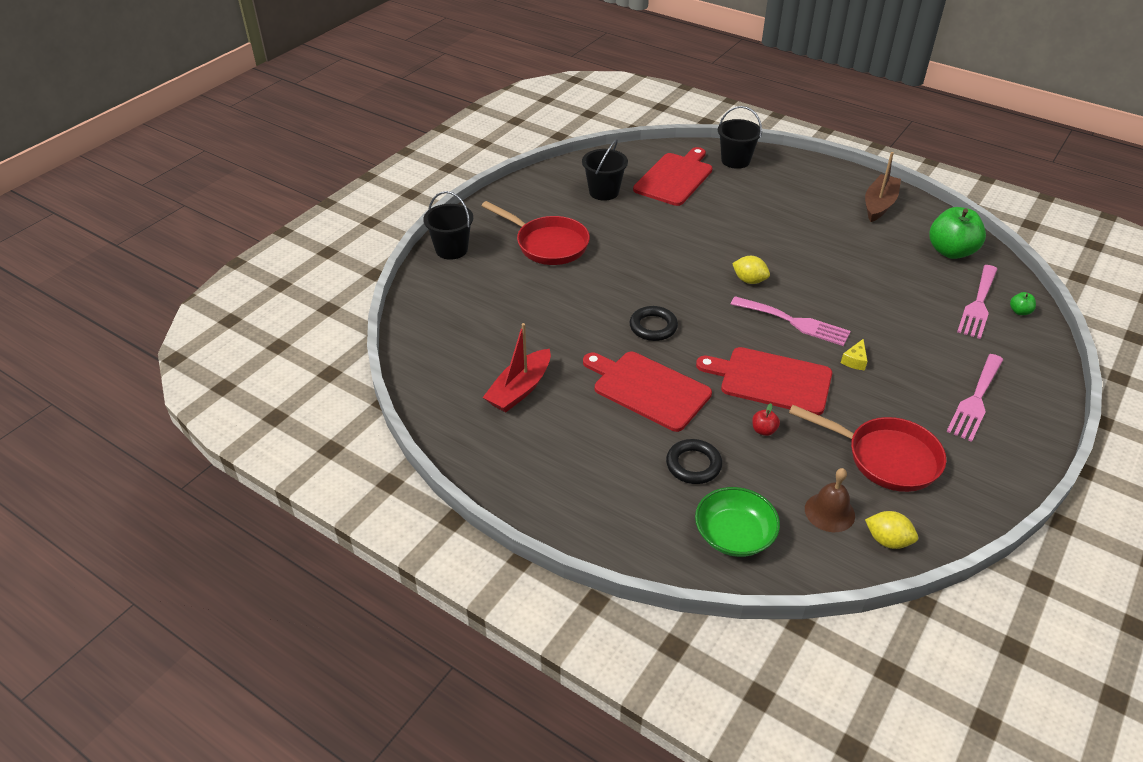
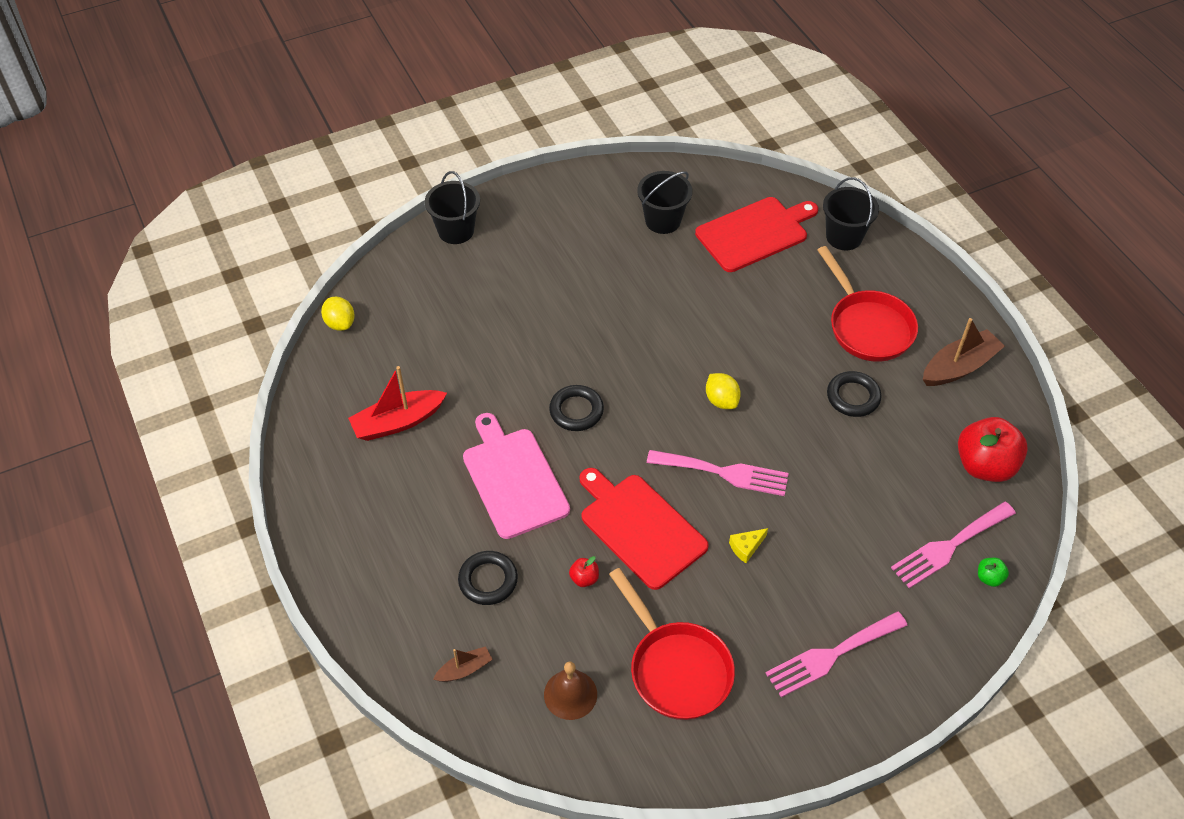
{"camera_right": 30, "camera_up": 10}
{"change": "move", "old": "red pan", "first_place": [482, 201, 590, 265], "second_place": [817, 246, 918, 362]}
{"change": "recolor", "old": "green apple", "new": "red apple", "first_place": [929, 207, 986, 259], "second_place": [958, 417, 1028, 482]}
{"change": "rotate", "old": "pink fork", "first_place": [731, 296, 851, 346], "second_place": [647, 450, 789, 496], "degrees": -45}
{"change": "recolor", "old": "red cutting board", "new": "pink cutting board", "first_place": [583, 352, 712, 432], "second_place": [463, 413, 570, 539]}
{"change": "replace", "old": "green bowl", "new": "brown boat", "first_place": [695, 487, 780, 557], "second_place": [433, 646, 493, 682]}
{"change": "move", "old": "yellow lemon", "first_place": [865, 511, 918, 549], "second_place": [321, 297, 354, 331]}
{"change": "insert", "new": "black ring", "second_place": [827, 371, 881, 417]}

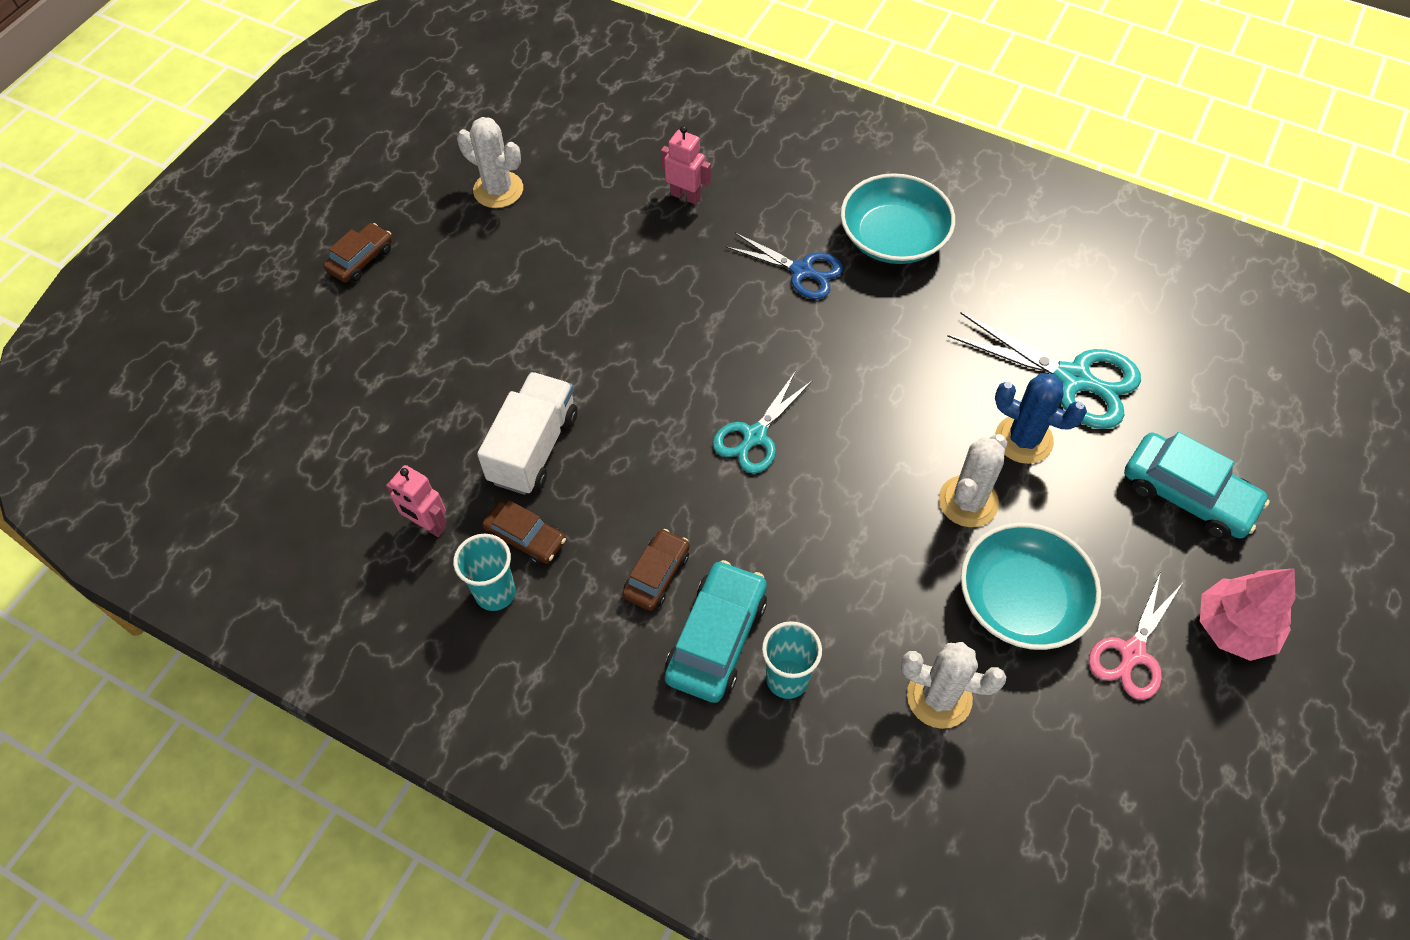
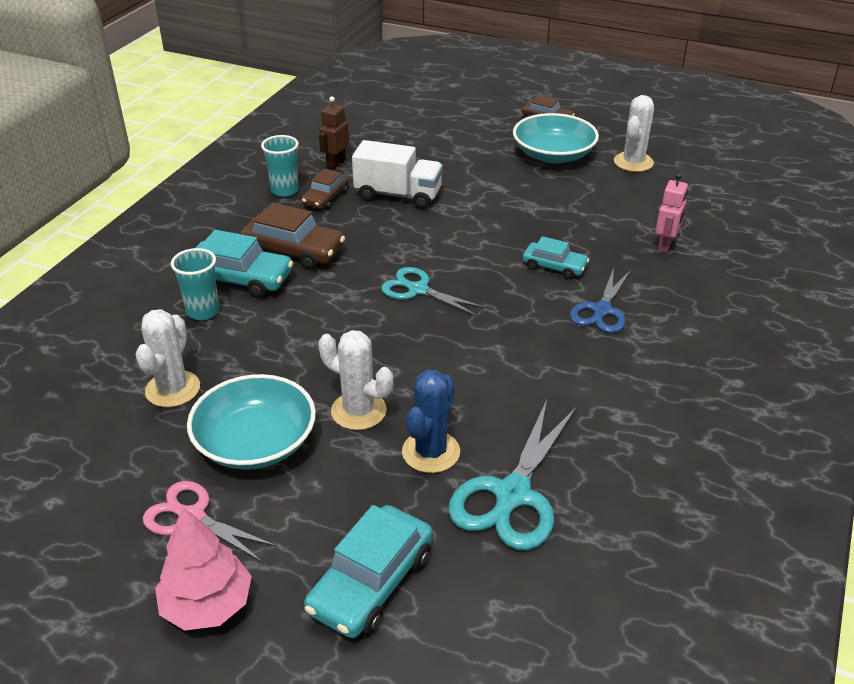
{"camera_right": 85, "camera_up": -20}
{"change": "move", "old": "turquoise bowl", "first_place": [841, 173, 955, 264], "second_place": [513, 113, 599, 163]}
{"change": "recolor", "old": "pink robot", "new": "brown robot", "first_place": [386, 465, 447, 537], "second_place": [319, 96, 349, 170]}
{"change": "resize", "old": "brown car", "first_place": [622, 529, 690, 611], "second_place": [241, 203, 345, 270], "factor": 1.62}
{"change": "insert", "new": "turquoise car", "second_place": [523, 236, 589, 279]}

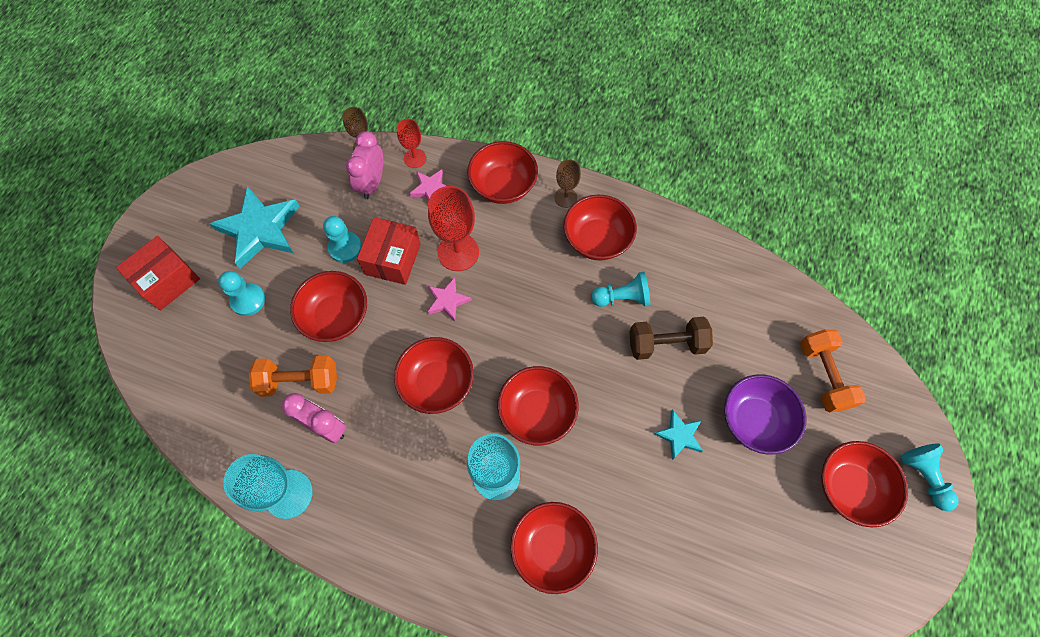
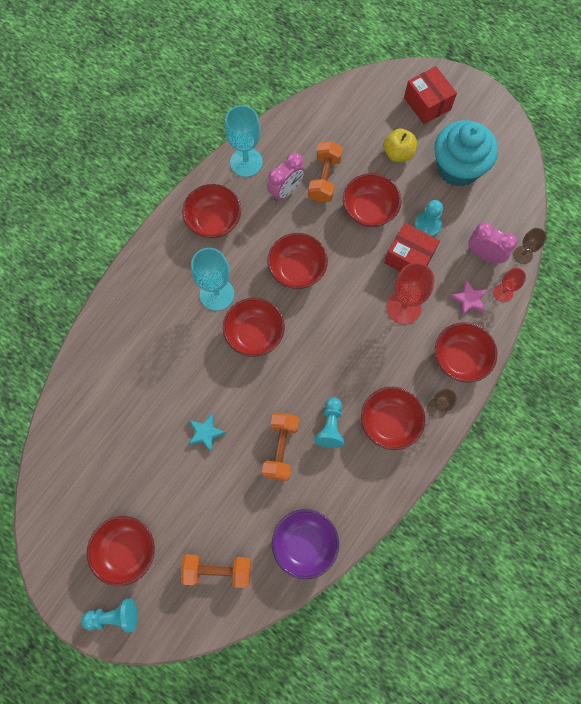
{"camera_right": 105, "camera_up": 5}
{"change": "replace", "old": "turquoise star", "new": "turquoise cupcake", "first_place": [209, 186, 300, 268], "second_place": [434, 120, 498, 187]}
{"change": "replace", "old": "turquoise pawn", "new": "yellow apple", "first_place": [218, 271, 265, 316], "second_place": [383, 128, 417, 162]}
{"change": "delete", "old": "pink star", "first_place": [427, 277, 472, 322]}
{"change": "recolor", "old": "brown dumbbell", "new": "orange dumbbell", "first_place": [630, 317, 713, 360], "second_place": [262, 413, 299, 481]}
{"change": "move", "old": "purple bowl", "first_place": [724, 375, 806, 455], "second_place": [272, 509, 339, 579]}
{"change": "move", "old": "red bowl", "first_place": [510, 502, 598, 594], "second_place": [182, 184, 241, 238]}

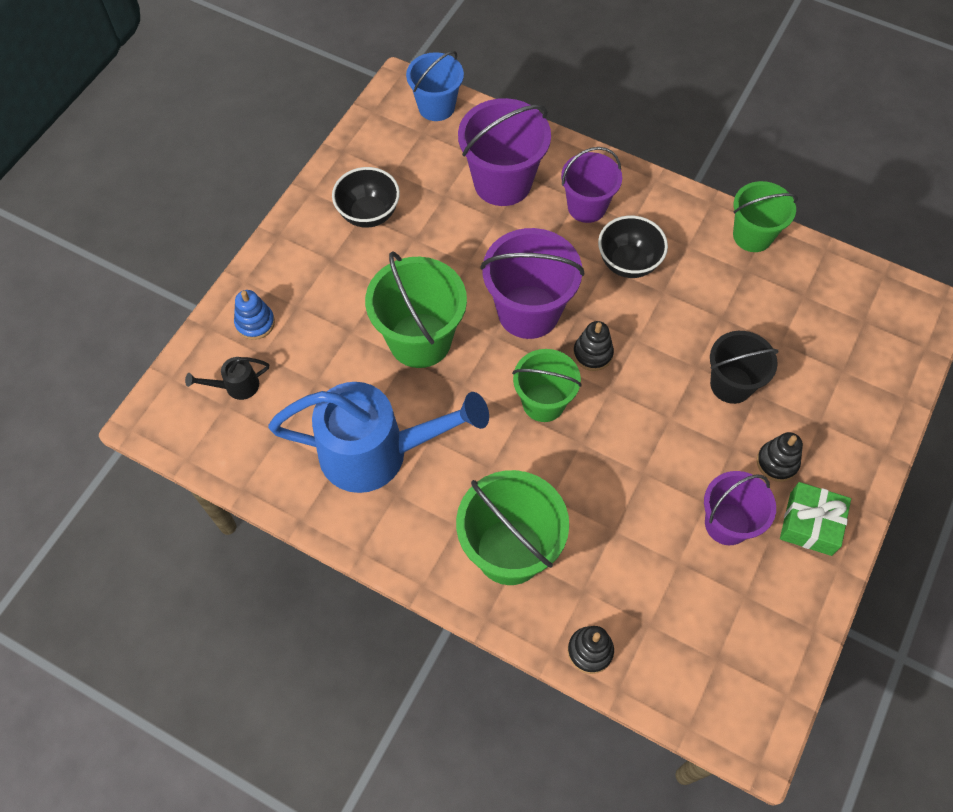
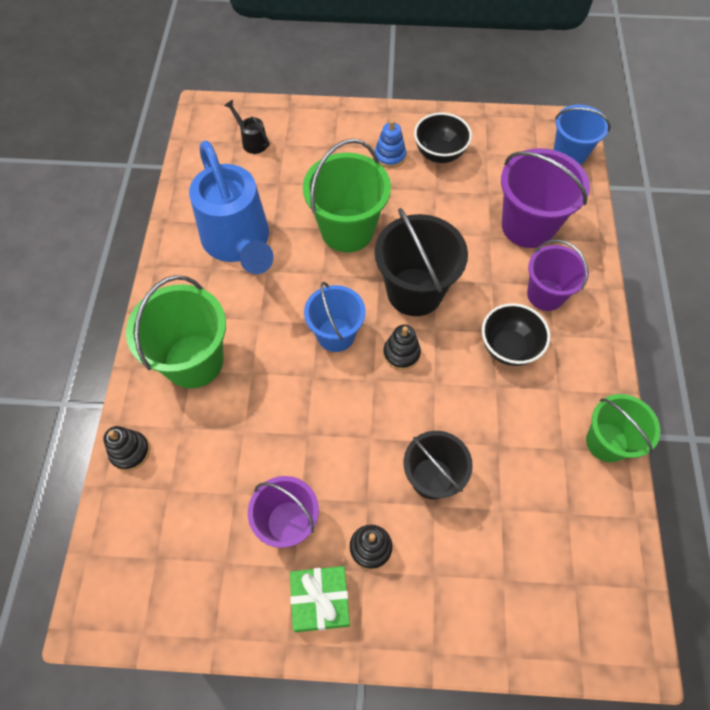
{"camera_right": 65, "camera_up": 0}
{"change": "recolor", "old": "purple bucket", "new": "black bucket", "first_place": [480, 228, 584, 339], "second_place": [375, 208, 468, 316]}
{"change": "move", "old": "blue stacking toy", "first_place": [234, 290, 275, 340], "second_place": [375, 120, 406, 168]}
{"change": "recolor", "old": "green bucket", "new": "blue bucket", "first_place": [512, 349, 582, 422], "second_place": [304, 282, 366, 352]}

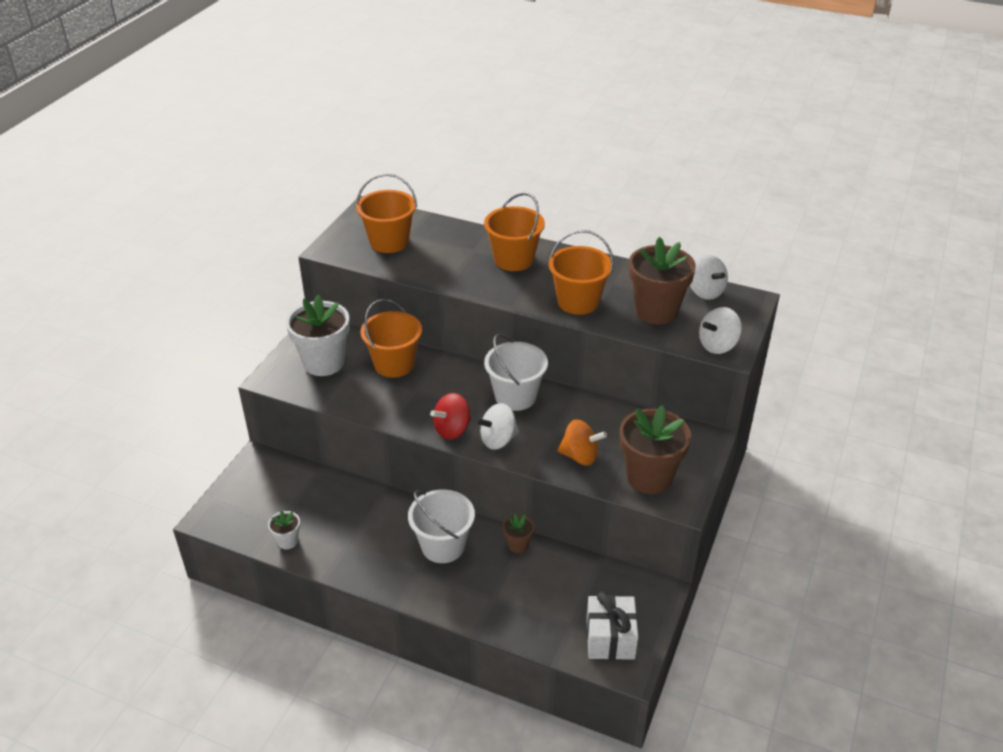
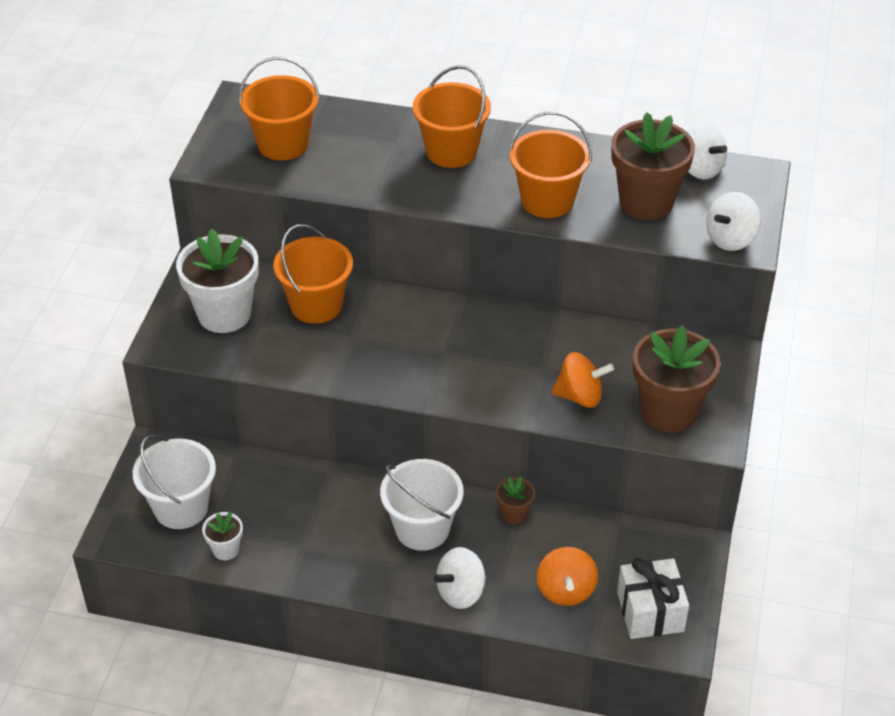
{"camera_right": -10, "camera_up": 5}
{"change": "move", "old": "white bucket", "first_place": [484, 334, 548, 411], "second_place": [133, 435, 216, 529]}
{"change": "delete", "old": "red spinning top", "first_place": [430, 393, 471, 439]}
{"change": "move", "old": "white spinning top", "first_place": [475, 403, 519, 450], "second_place": [434, 547, 486, 609]}
{"change": "insert", "new": "orange spinning top", "second_place": [537, 547, 598, 606]}

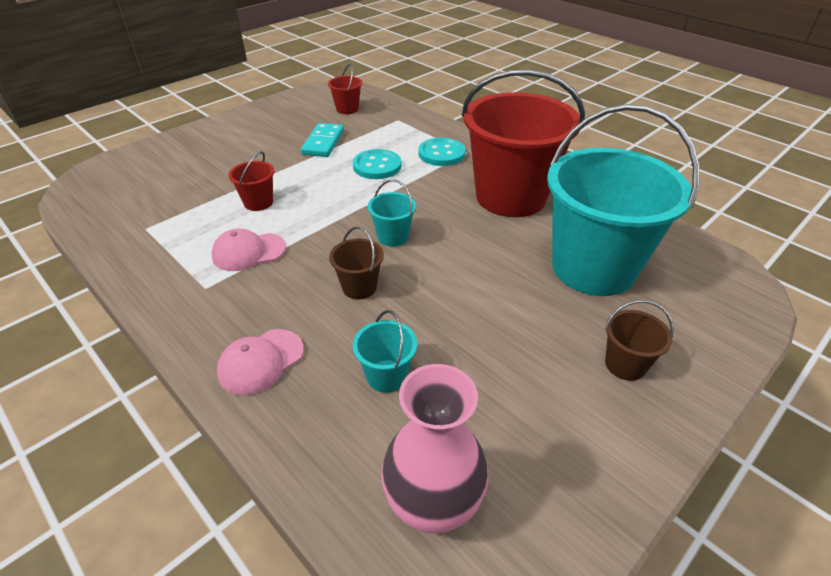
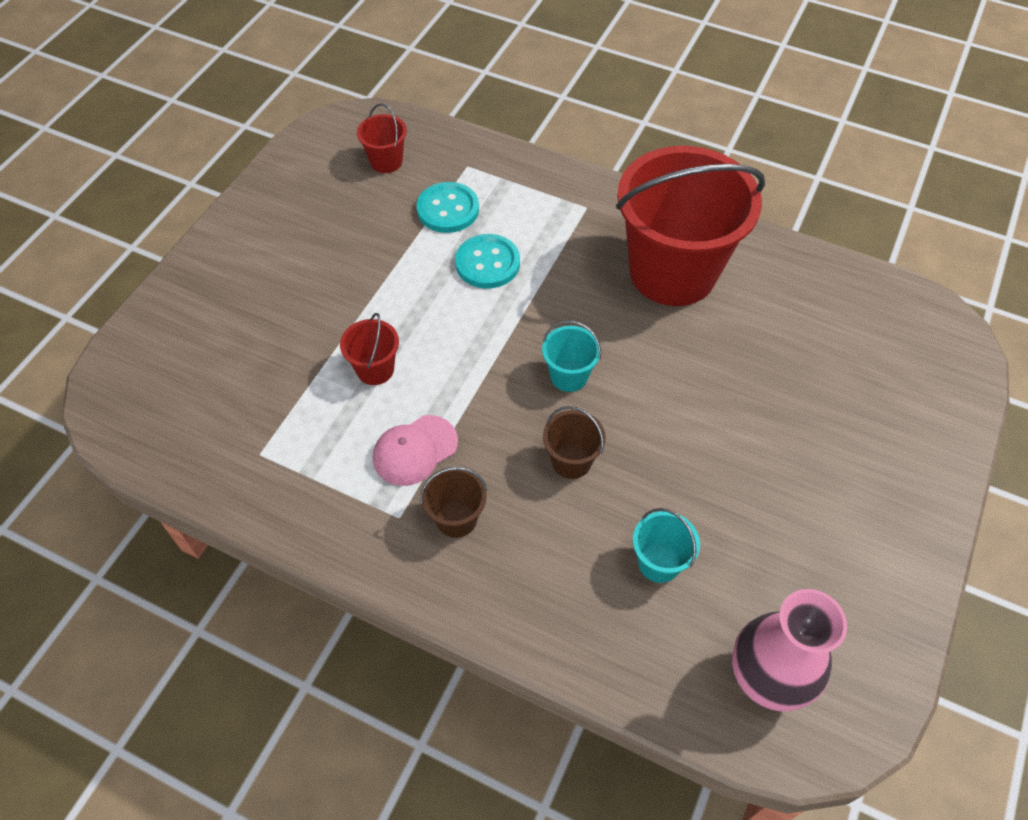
{"camera_right": -20, "camera_up": 15}
{"change": "delete", "old": "turquoise bucket", "first_place": [547, 104, 699, 296]}
{"change": "delete", "old": "turquoise domino", "first_place": [301, 123, 344, 157]}
{"change": "move", "old": "turquoise button", "first_place": [419, 138, 466, 166], "second_place": [416, 182, 479, 233]}
{"change": "move", "old": "brown bucket", "first_place": [605, 300, 674, 381], "second_place": [420, 467, 487, 538]}
{"change": "delete", "old": "pink cap", "first_place": [217, 329, 304, 395]}

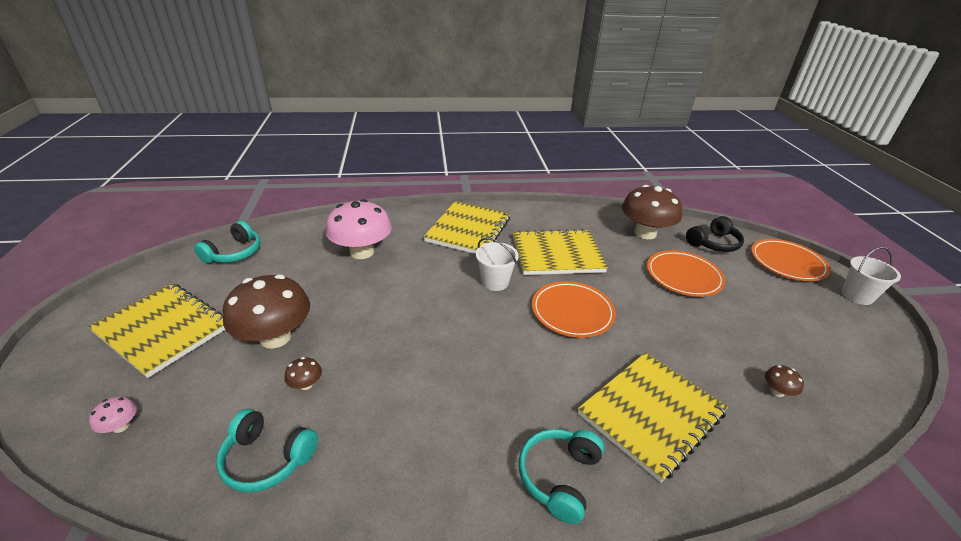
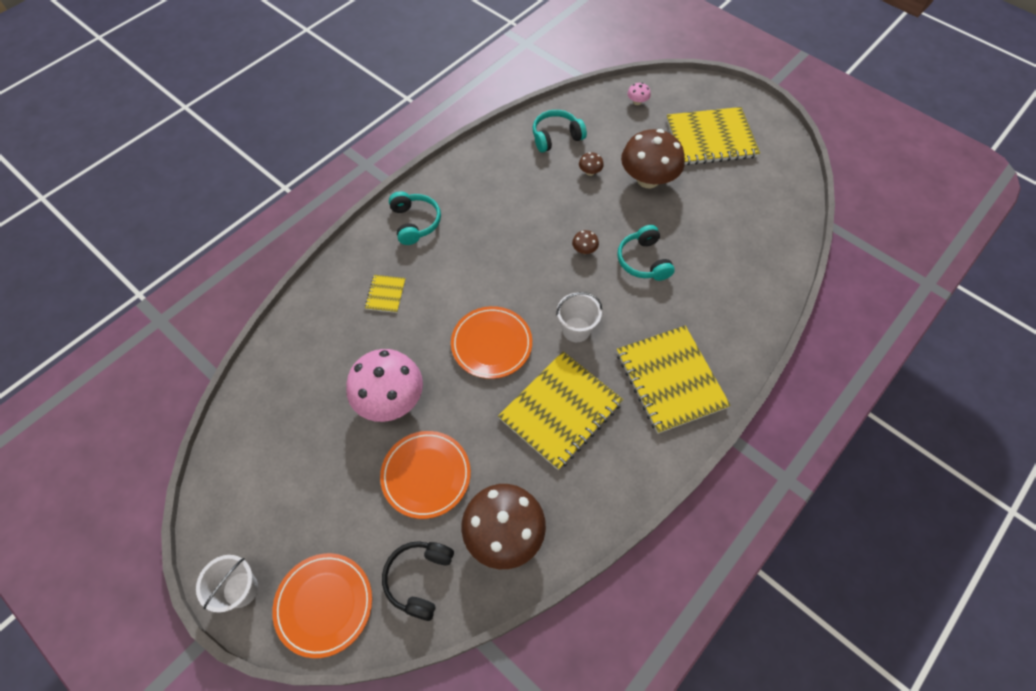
{"camera_right": 140, "camera_up": 25}
{"change": "move", "old": "pink mushroom", "first_place": [325, 199, 391, 259], "second_place": [346, 349, 423, 422]}
{"change": "move", "old": "turquoise headphones", "first_place": [194, 221, 260, 263], "second_place": [617, 225, 675, 281]}
{"change": "resize", "old": "yellow notebook", "first_place": [578, 352, 728, 483], "second_place": [365, 275, 405, 313], "factor": 0.45}
{"change": "move", "old": "brown mushroom", "first_place": [765, 365, 804, 397], "second_place": [572, 230, 599, 254]}

